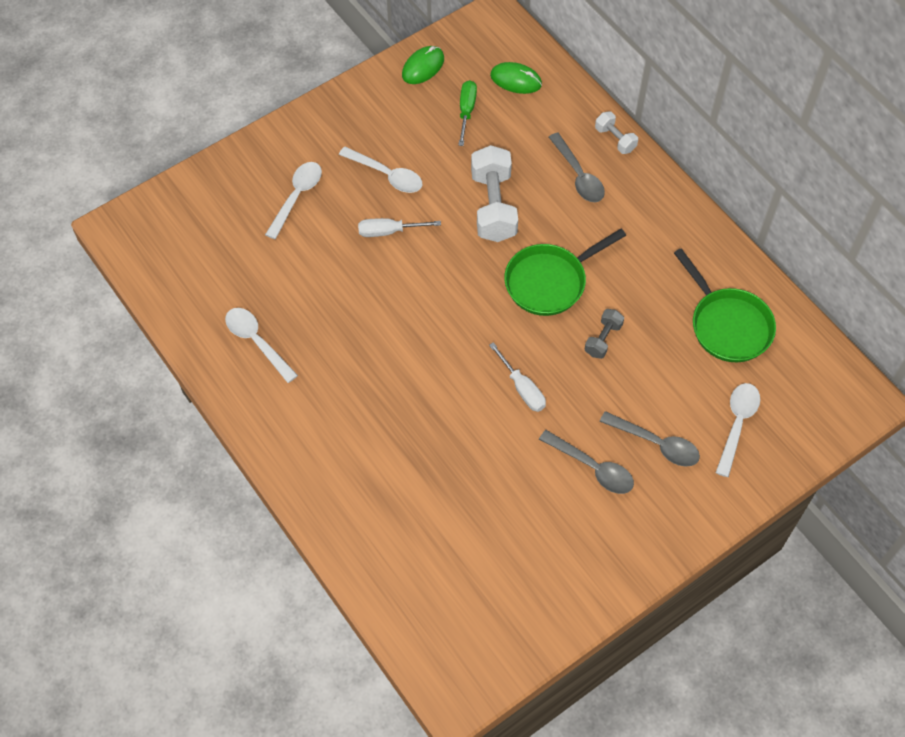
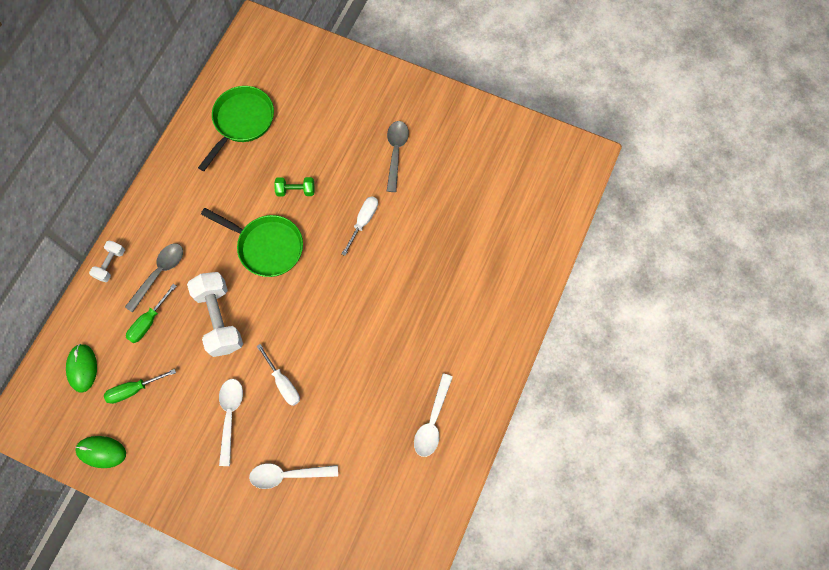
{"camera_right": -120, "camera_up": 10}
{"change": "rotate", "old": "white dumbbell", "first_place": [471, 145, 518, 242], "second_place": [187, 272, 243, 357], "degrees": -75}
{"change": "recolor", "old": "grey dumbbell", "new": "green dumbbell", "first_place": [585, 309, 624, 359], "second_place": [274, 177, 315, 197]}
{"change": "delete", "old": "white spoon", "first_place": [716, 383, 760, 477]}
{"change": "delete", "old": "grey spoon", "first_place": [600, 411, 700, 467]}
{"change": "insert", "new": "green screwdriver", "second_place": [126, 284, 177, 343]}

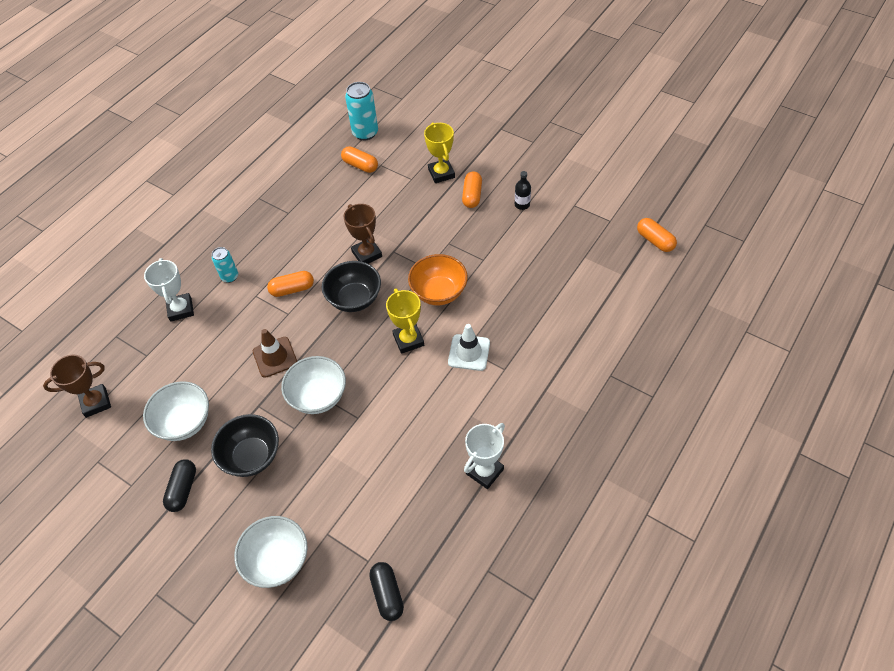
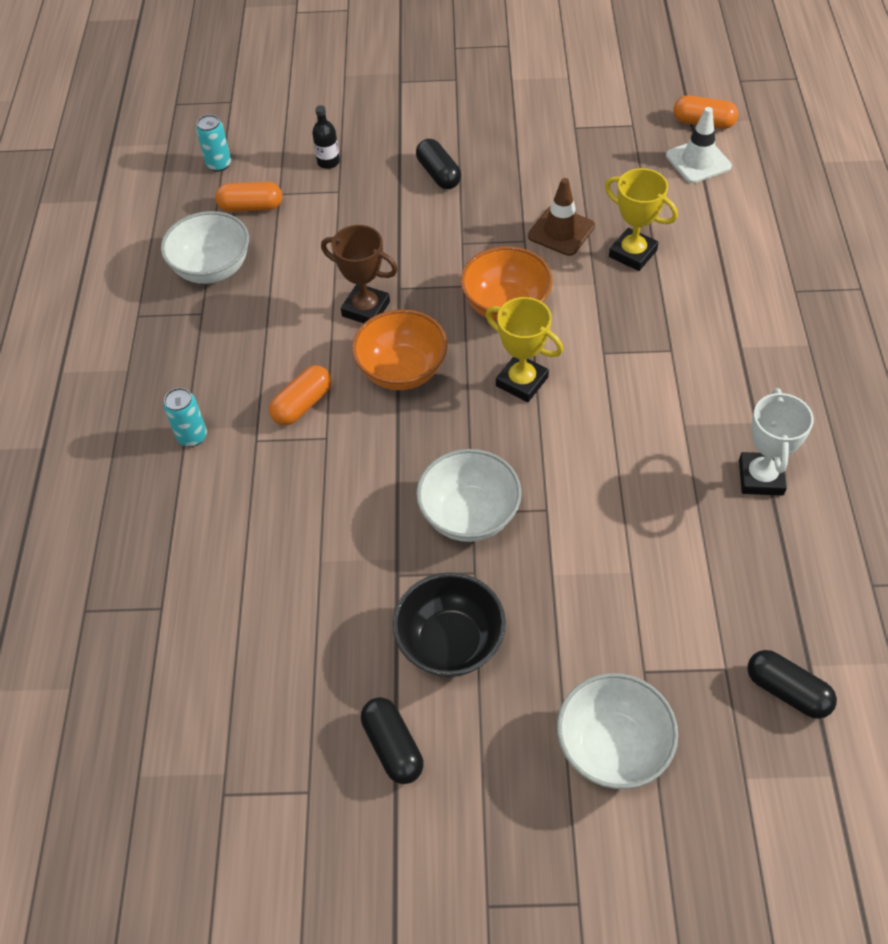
{"camera_right": -35, "camera_up": 0}
{"change": "resize", "old": "turquoise can", "first_place": [345, 82, 378, 140], "second_place": [196, 115, 231, 172], "factor": 0.61}
{"change": "move", "old": "yellow trophy", "first_place": [424, 122, 455, 183], "second_place": [605, 168, 678, 271]}
{"change": "recolor", "old": "orange capsule", "new": "black capsule", "first_place": [462, 171, 482, 208], "second_place": [416, 139, 461, 189]}
{"change": "move", "old": "black bottle", "first_place": [515, 171, 531, 210], "second_place": [312, 105, 340, 169]}
{"change": "delete", "old": "white trophy", "first_place": [144, 258, 194, 322]}
{"change": "recolor", "old": "black bowl", "new": "orange bowl", "first_place": [322, 261, 381, 312], "second_place": [352, 309, 447, 390]}
{"change": "move", "old": "white traffic cone", "first_place": [448, 324, 490, 371], "second_place": [666, 107, 732, 183]}
{"change": "move", "old": "brown traffic cone", "first_place": [253, 329, 297, 378], "second_place": [528, 178, 595, 256]}
{"change": "delete", "old": "brown trophy", "first_place": [43, 355, 111, 418]}
{"change": "move", "old": "white bowl", "first_place": [143, 381, 209, 441], "second_place": [161, 211, 249, 284]}

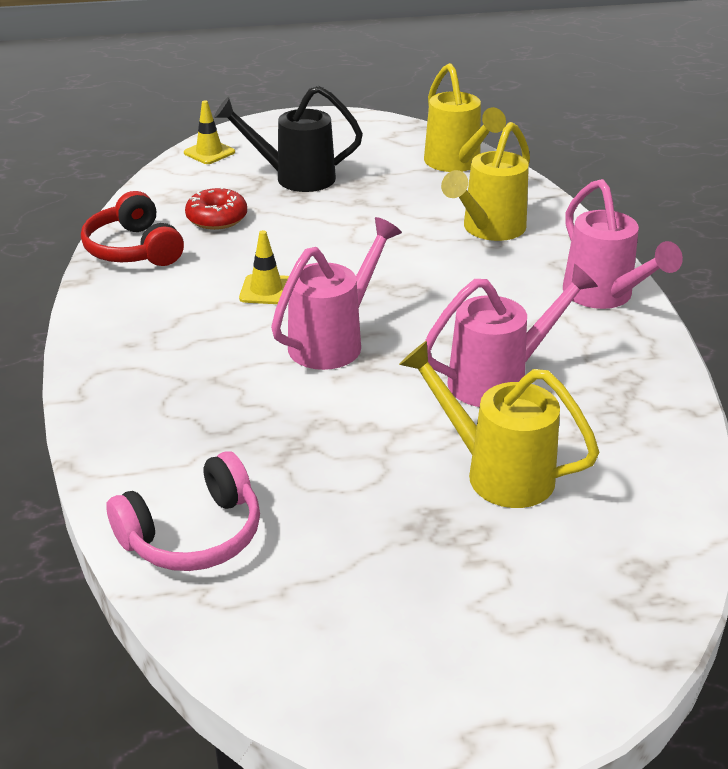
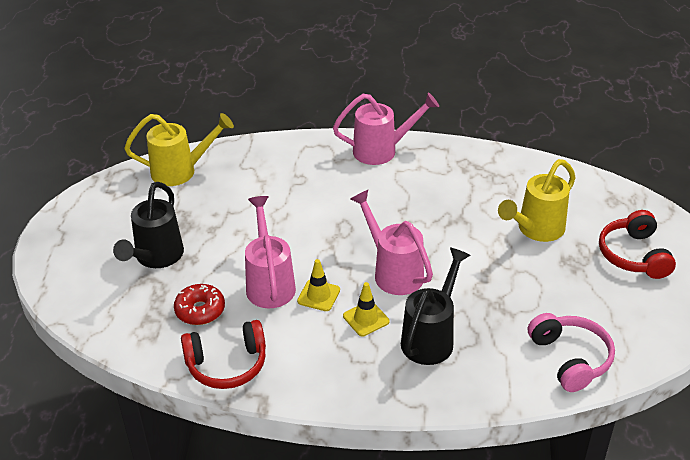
{"camera_right": -75, "camera_up": 5}
{"change": "move", "old": "yellow traffic cone", "first_place": [184, 100, 235, 164], "second_place": [343, 282, 389, 337]}
{"change": "delete", "old": "yellow watering can", "first_place": [441, 122, 530, 241]}
{"change": "move", "old": "pink watering can", "first_place": [425, 264, 598, 407], "second_place": [245, 196, 296, 308]}
{"change": "insert", "new": "red headphones", "second_place": [599, 210, 676, 279]}
{"change": "insert", "new": "black watering can", "second_place": [401, 247, 470, 365]}

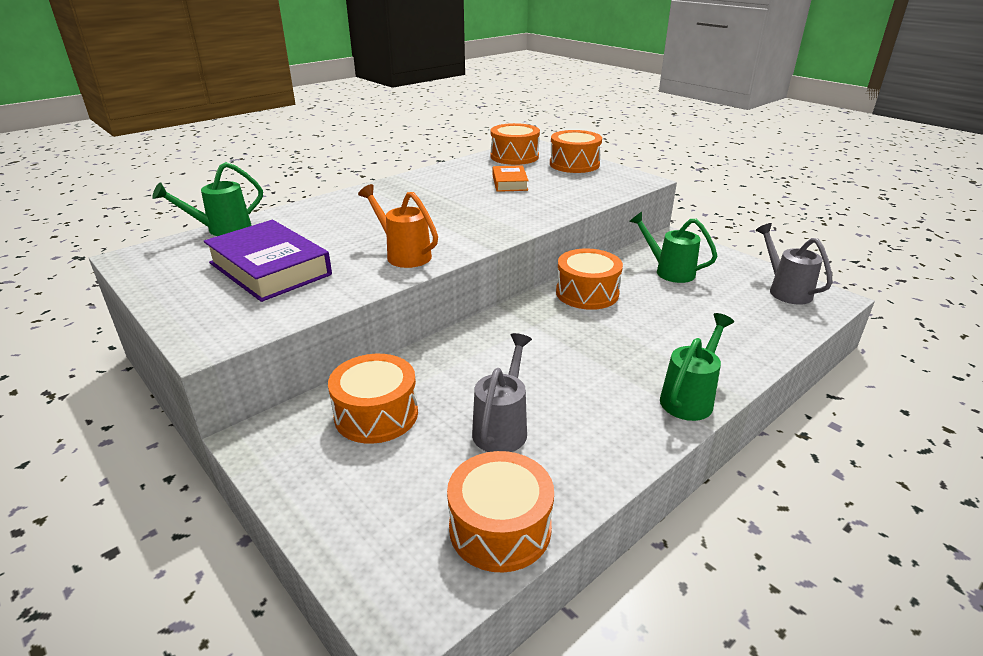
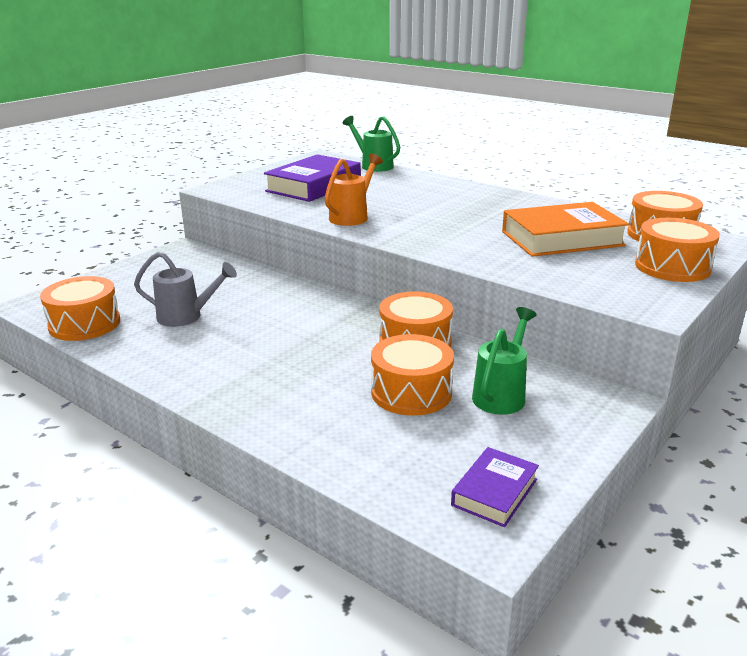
{"camera_right": 80, "camera_up": -5}
{"change": "resize", "old": "orange book", "first_place": [493, 165, 529, 192], "second_place": [502, 202, 629, 257], "factor": 1.84}
{"change": "replace", "old": "grey watering can", "new": "purple book", "first_place": [755, 223, 833, 305], "second_place": [451, 447, 539, 527]}
{"change": "delete", "old": "green watering can", "first_place": [660, 313, 734, 421]}
{"change": "move", "old": "orange drum", "first_place": [328, 354, 418, 444], "second_place": [371, 334, 454, 416]}

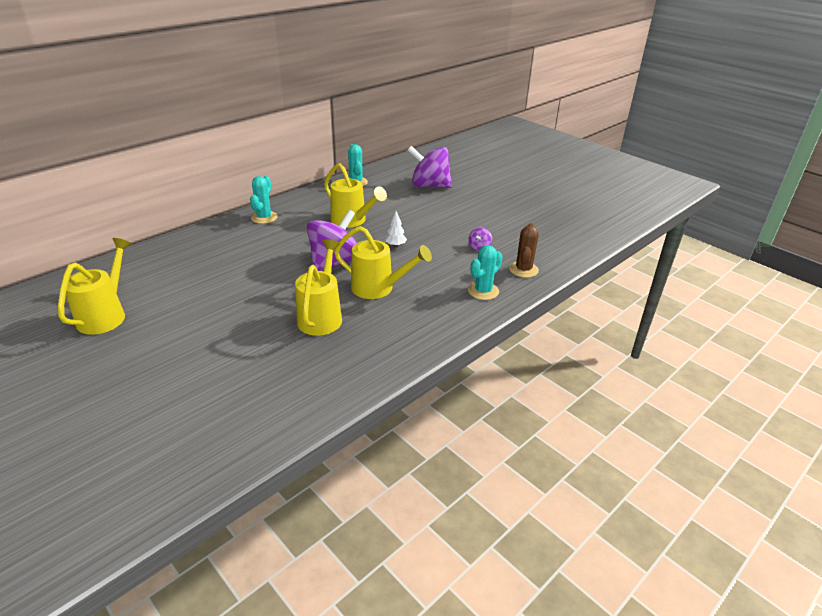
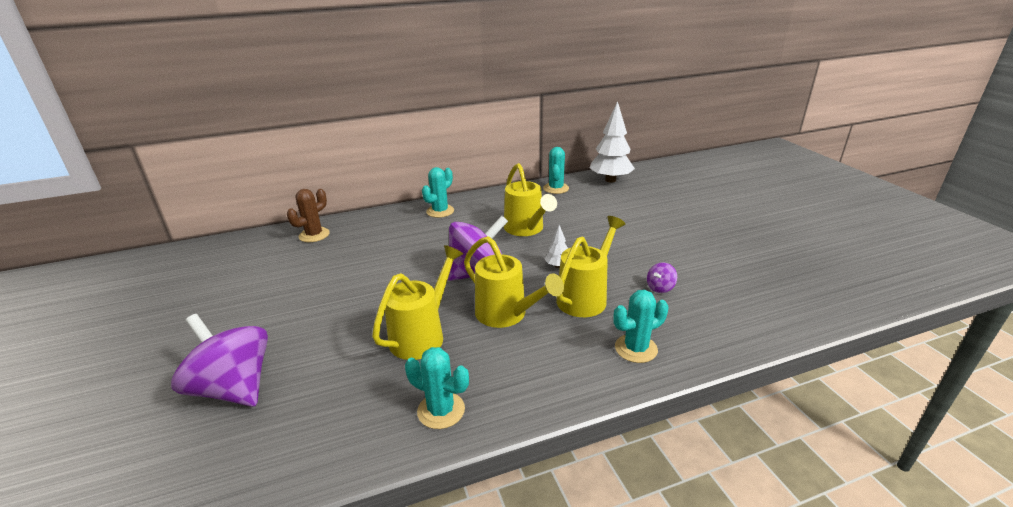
{"camera_right": 25, "camera_up": -5}
{"change": "move", "old": "purple spinning top", "first_place": [407, 146, 452, 188], "second_place": [171, 314, 268, 407]}
{"change": "move", "old": "brown cactus", "first_place": [509, 223, 539, 278], "second_place": [287, 189, 330, 242]}
{"change": "move", "old": "yellow watering can", "first_place": [58, 238, 131, 335], "second_place": [556, 216, 625, 317]}
{"change": "insert", "new": "white tree", "second_place": [589, 101, 635, 183]}
{"change": "insert", "new": "turquoise cactus", "second_place": [405, 347, 469, 429]}

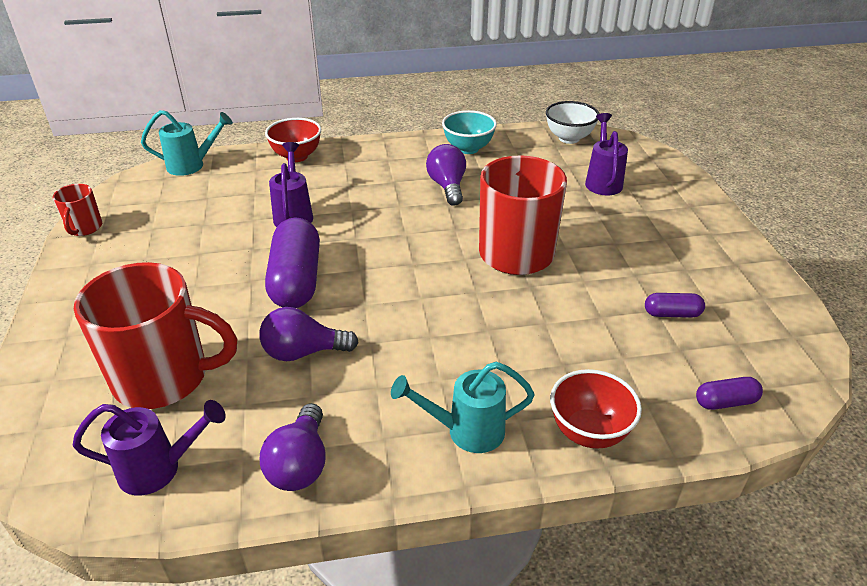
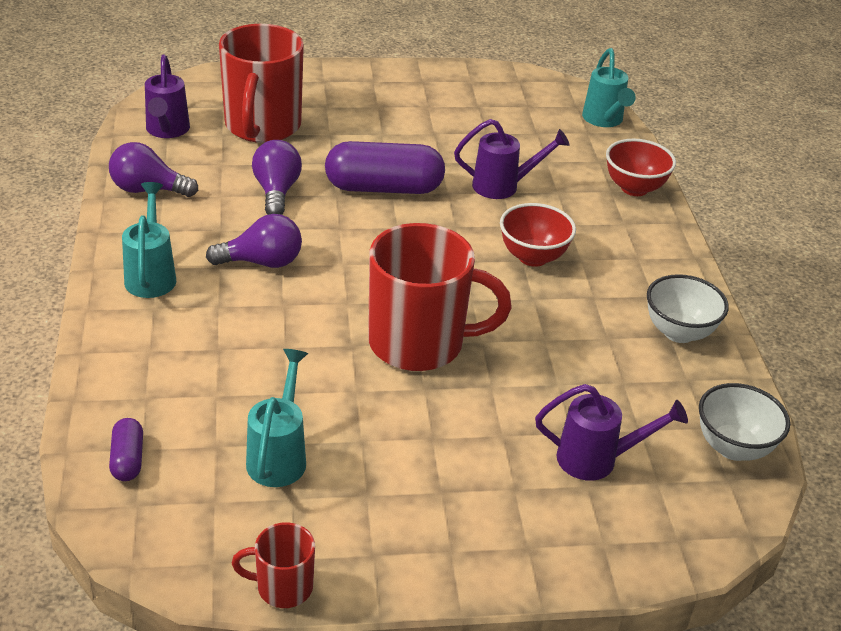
{"camera_right": 90, "camera_up": 0}
{"change": "recolor", "old": "turquoise bowl", "new": "white bowl", "first_place": [442, 110, 497, 154], "second_place": [647, 274, 729, 343]}
{"change": "move", "old": "purple light bulb", "first_place": [426, 144, 466, 206], "second_place": [206, 214, 302, 268]}
{"change": "move", "old": "red mug", "first_place": [53, 184, 102, 236], "second_place": [232, 522, 315, 608]}
{"change": "replace", "old": "purple capsule", "new": "turquoise watering can", "first_place": [645, 293, 705, 318], "second_place": [246, 349, 308, 487]}
{"change": "move", "old": "red bowl", "first_place": [550, 369, 642, 448], "second_place": [500, 203, 576, 267]}

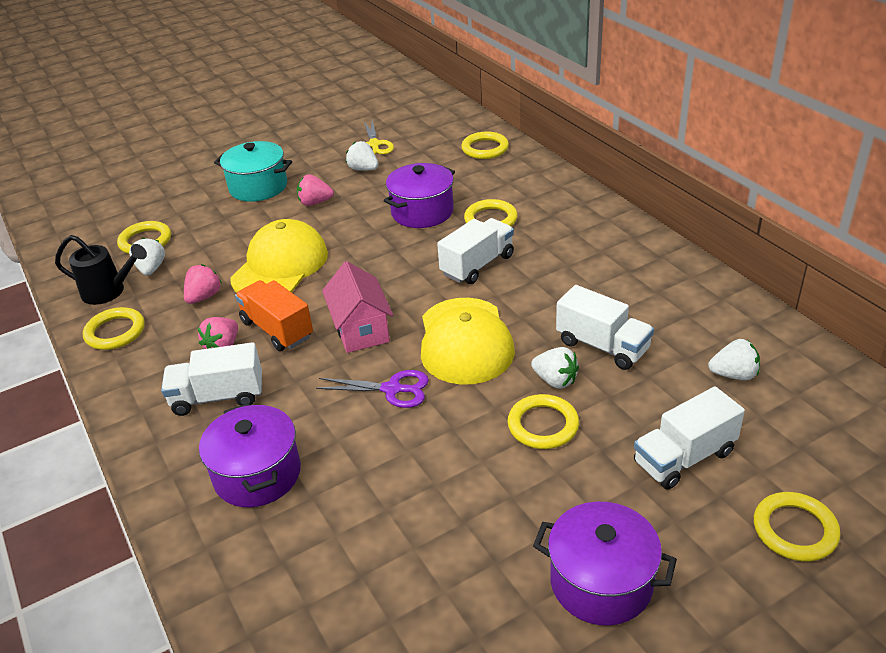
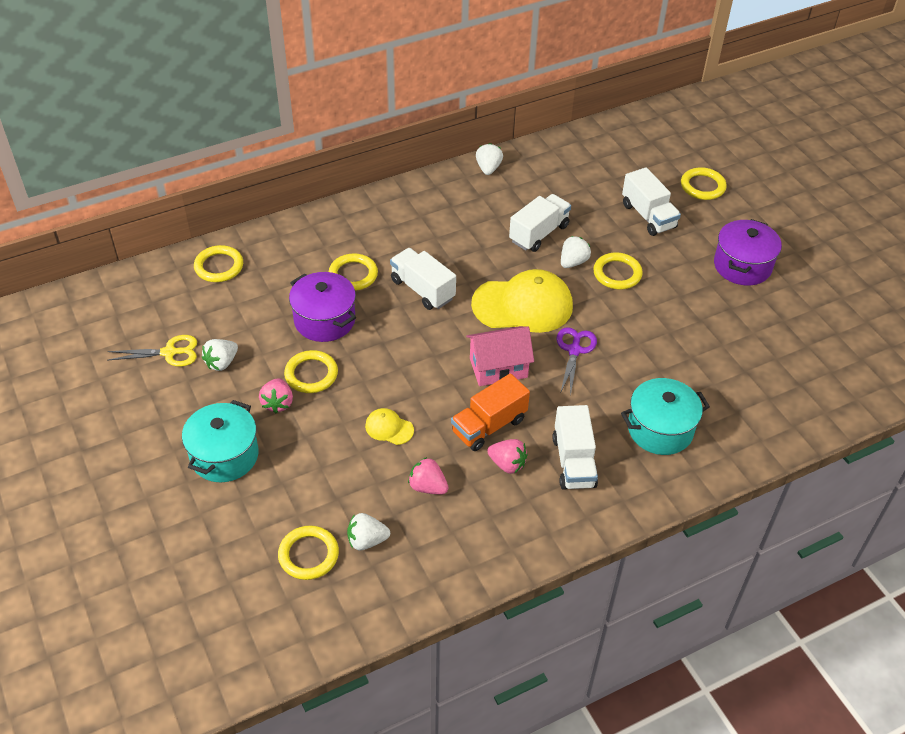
{"camera_right": -90, "camera_up": 10}
{"change": "resize", "old": "yellow cap", "first_place": [230, 219, 328, 293], "second_place": [365, 408, 414, 445], "factor": 0.45}
{"change": "delete", "old": "black watering can", "first_place": [55, 235, 147, 305]}
{"change": "move", "old": "yellow ring", "first_place": [83, 307, 145, 350], "second_place": [284, 350, 338, 393]}
{"change": "move", "old": "white strawberry", "first_place": [708, 339, 760, 380], "second_place": [476, 143, 503, 175]}
{"change": "recolor", "old": "purple pot", "new": "turquoise pot", "first_place": [199, 403, 301, 507], "second_place": [621, 378, 710, 455]}

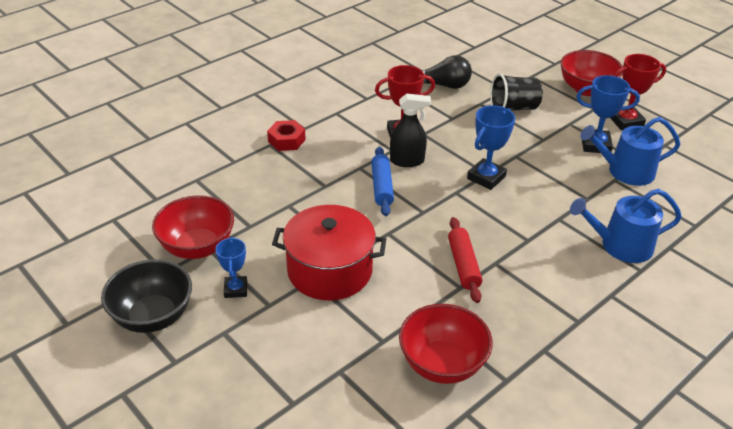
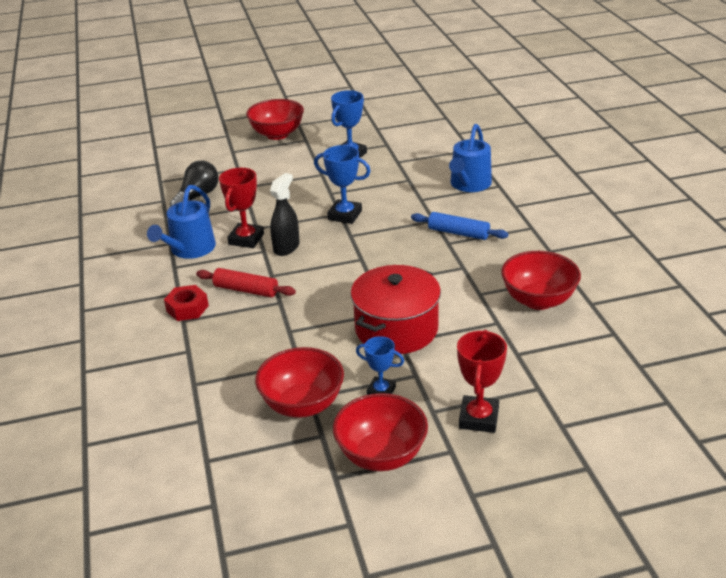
{"camera_right": -60, "camera_up": -5}
{"change": "move", "old": "red trophy", "first_place": [610, 54, 666, 130], "second_place": [457, 330, 507, 433]}
{"change": "delete", "old": "black cup", "first_place": [490, 73, 543, 111]}
{"change": "rotate", "old": "blue trophy", "first_place": [467, 105, 515, 190], "second_place": [314, 145, 371, 224], "degrees": -45}
{"change": "move", "old": "blue watering can", "first_place": [580, 117, 681, 186], "second_place": [147, 185, 216, 259]}
{"change": "move", "old": "blue rolling pin", "first_place": [371, 147, 394, 216], "second_place": [411, 212, 509, 240]}
{"change": "move", "old": "red rolling pin", "first_place": [448, 217, 482, 303], "second_place": [196, 268, 296, 297]}
{"change": "recolor", "old": "black bowl", "new": "red bowl", "first_place": [101, 259, 192, 333], "second_place": [333, 393, 428, 471]}

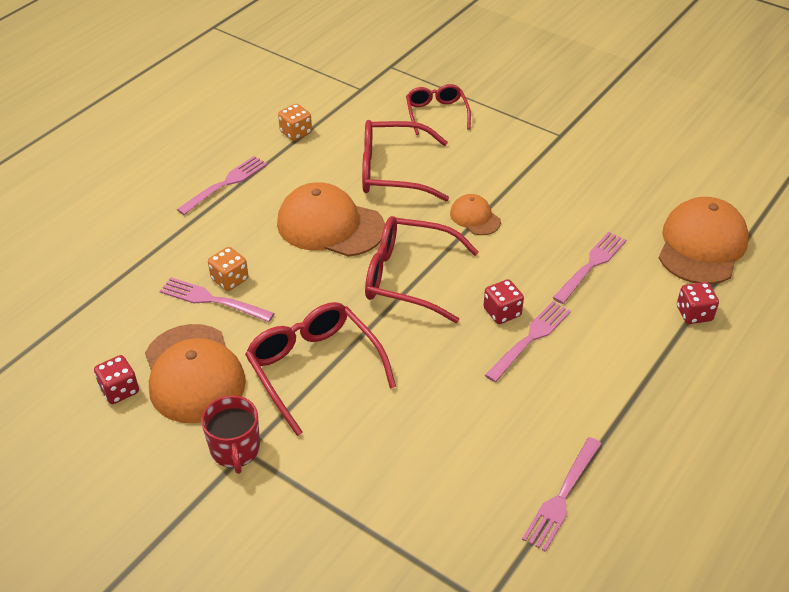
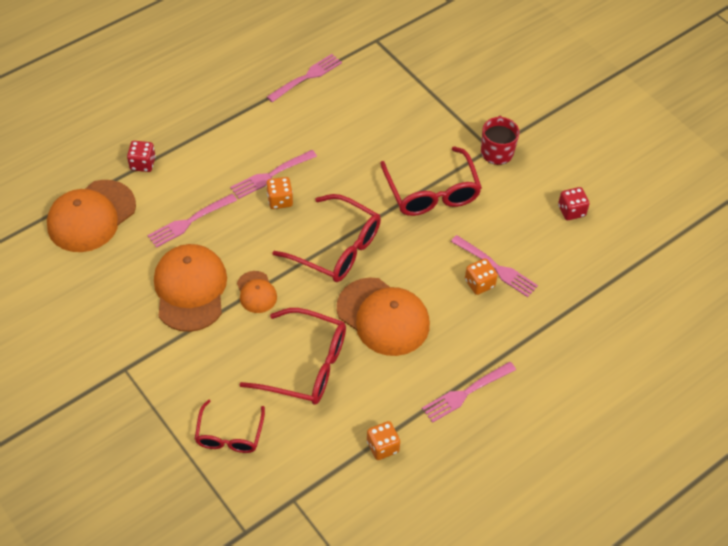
{"camera_right": -165, "camera_up": 10}
{"change": "recolor", "old": "red dice", "new": "orange dice", "first_place": [483, 279, 524, 324], "second_place": [266, 177, 293, 209]}
{"change": "move", "old": "orange cap", "first_place": [145, 324, 246, 423], "second_place": [154, 244, 227, 332]}

